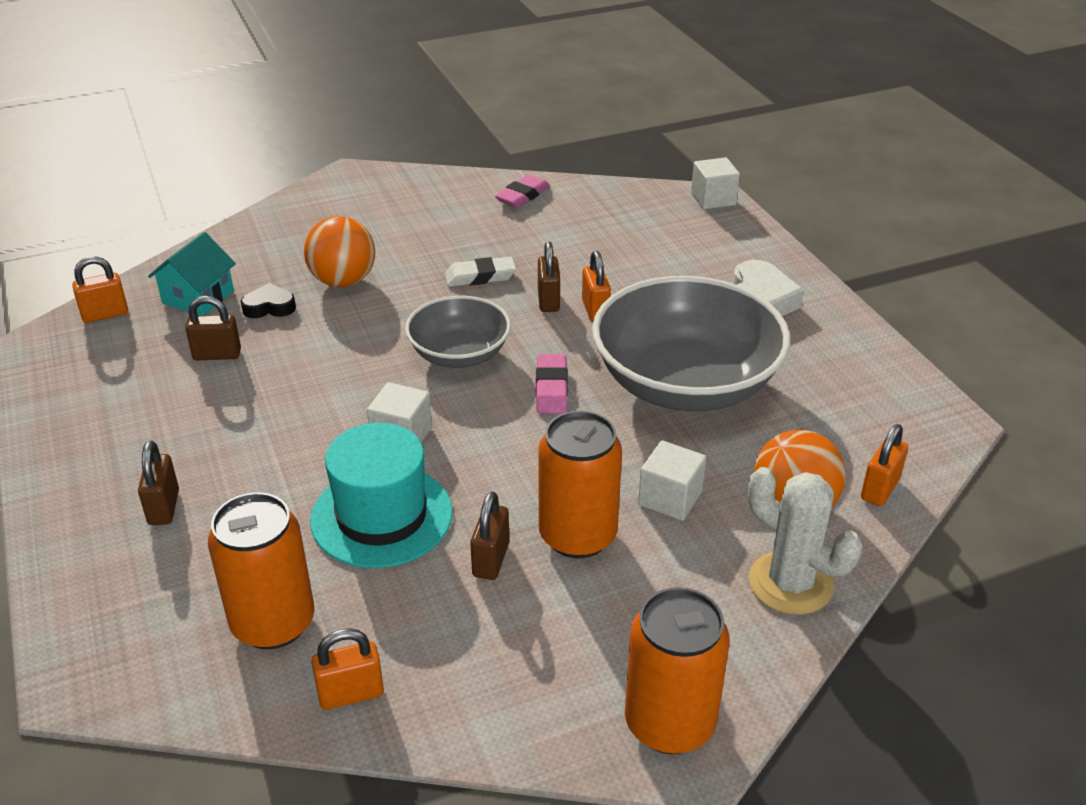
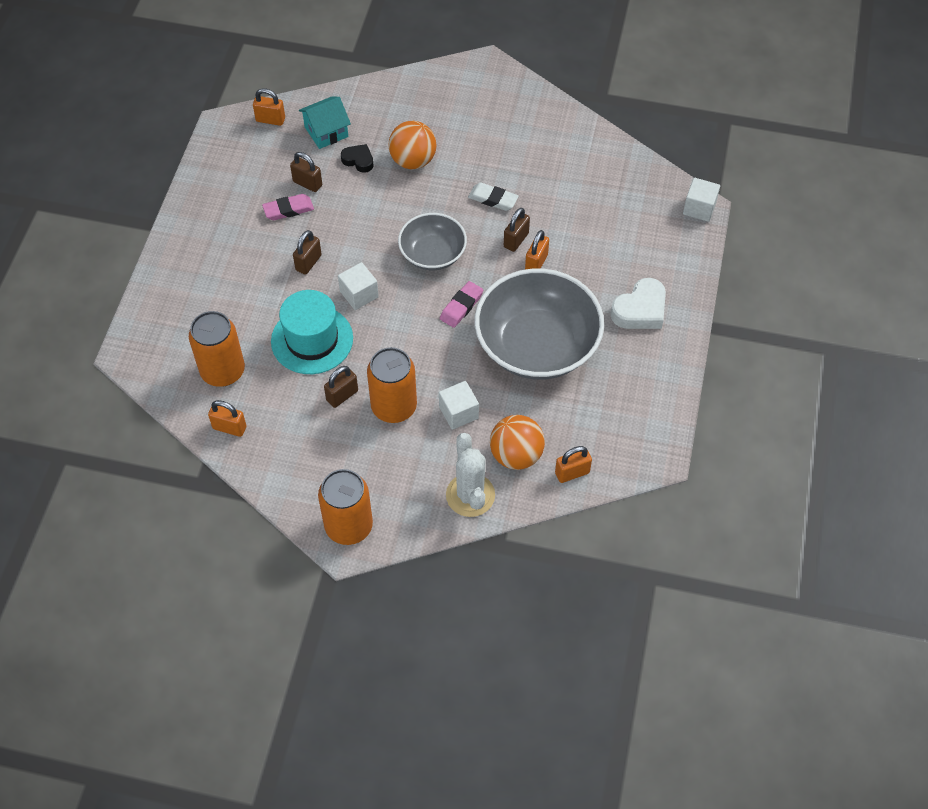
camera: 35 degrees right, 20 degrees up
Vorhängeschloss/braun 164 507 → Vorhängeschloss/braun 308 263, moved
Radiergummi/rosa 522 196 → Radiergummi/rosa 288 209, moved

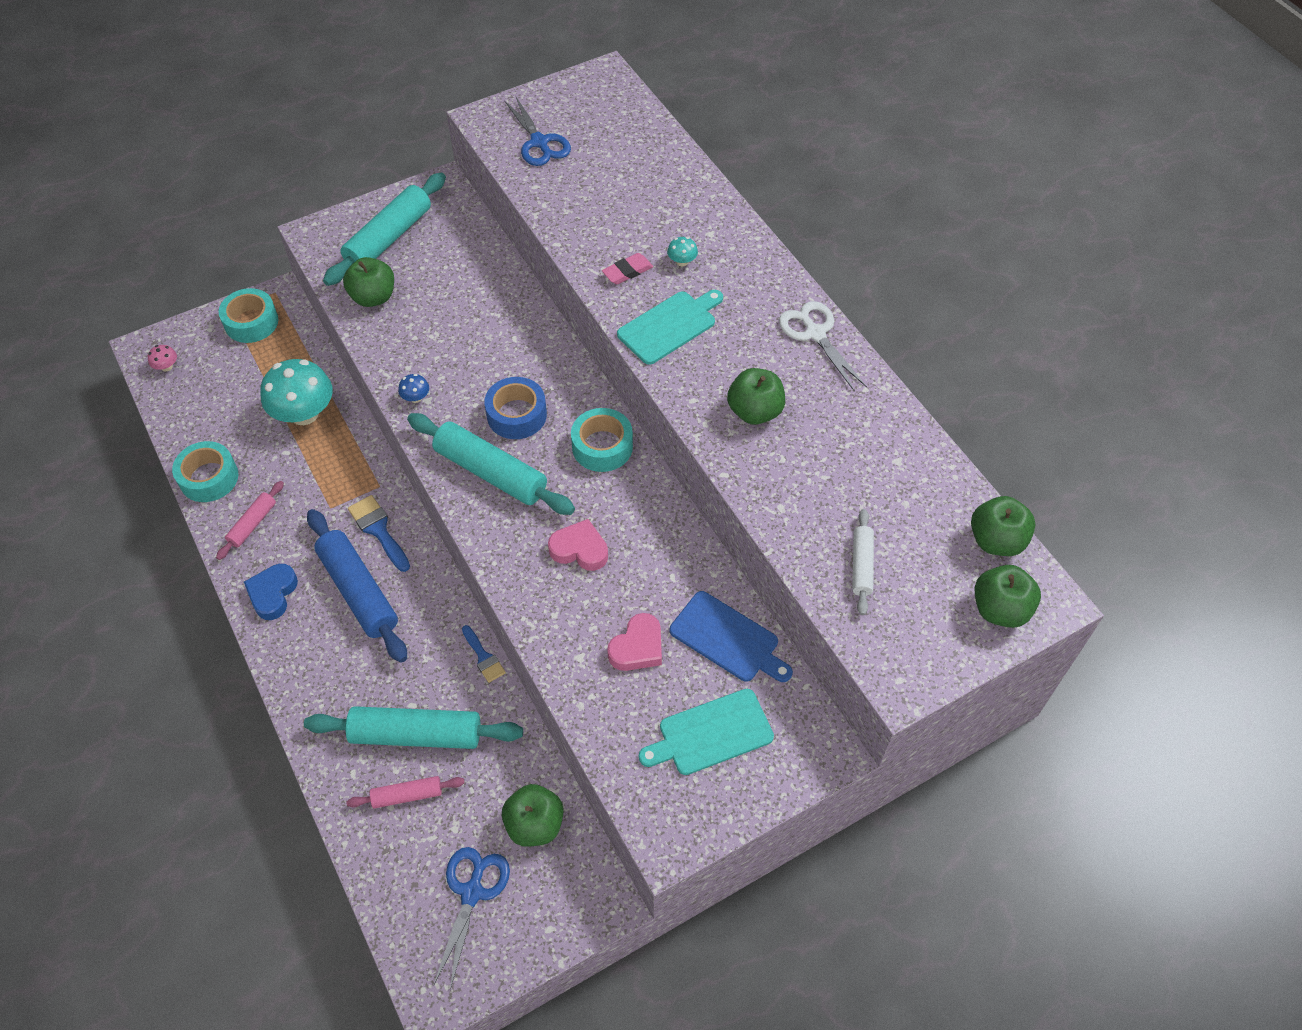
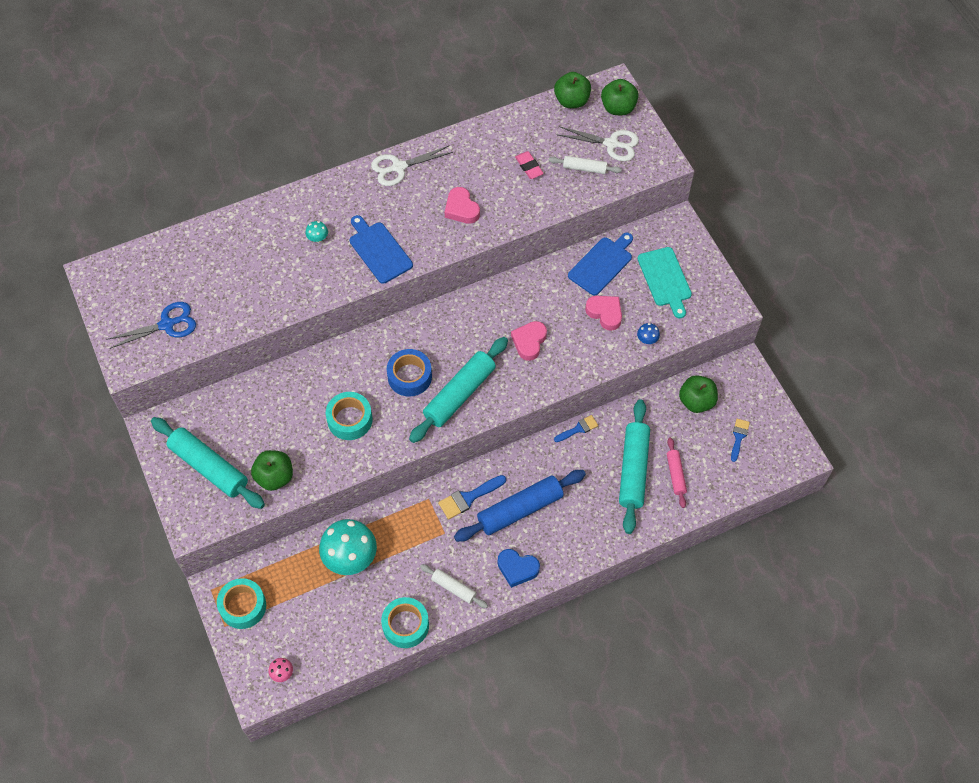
camera: 85 degrees left, 5 degrees up
- → Schere/weiß 611 144
Pilz/blau 416 397 → Pilz/blau 647 339, moved
Klebeband/türkis 602 446 → Klebeband/türkis 350 419, moved
Radiergummi/rosa 627 271 → Radiergummi/rosa 529 167, moved
Schere/blau 472 892 → Pinsel/blau 738 437
Apfel/grün 755 411 → Herz/rosa 461 209
Nudelholz/rosa 252 524 → Nudelholz/weiß 454 588
Schneidebrett/türkis 670 326 → Schneidebrett/blau 379 250

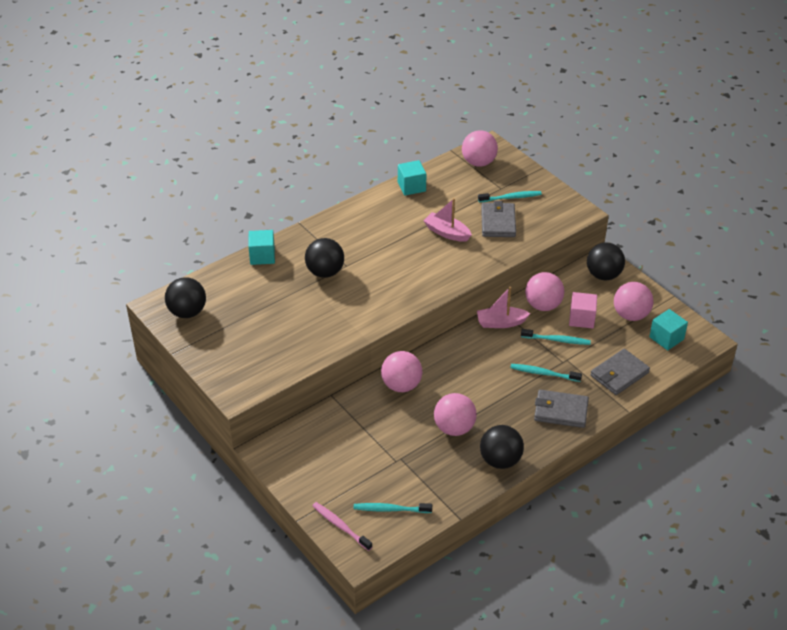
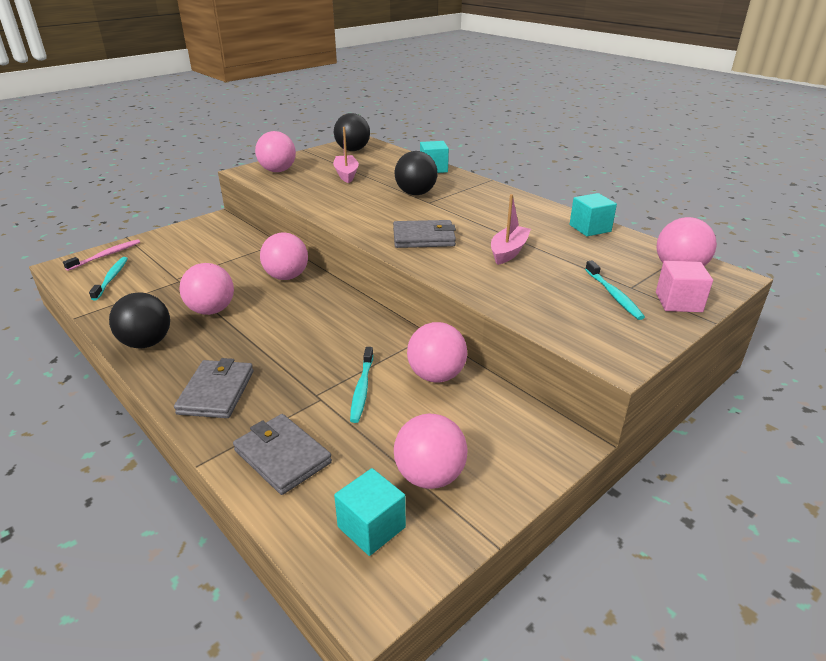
camera: 85 degrees right, 10 degrees down
Zahnbürste/türkis 544 373 → -
Ball/schwarz 603 275 → -
- → Ball/rosa 278 171
Boot/rosa 500 323 → Boot/rosa 346 174, moved
Geldbörse/grau 498 222 → Geldbörse/grau 424 238, moved
Kubus/rosa 581 319 → Kubus/rosa 678 302, moved

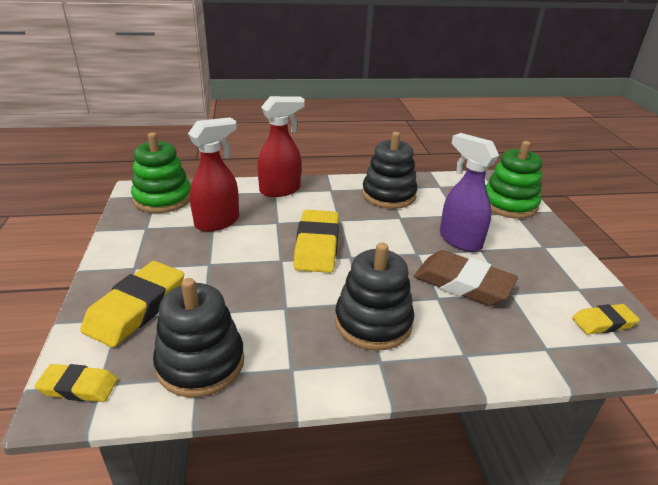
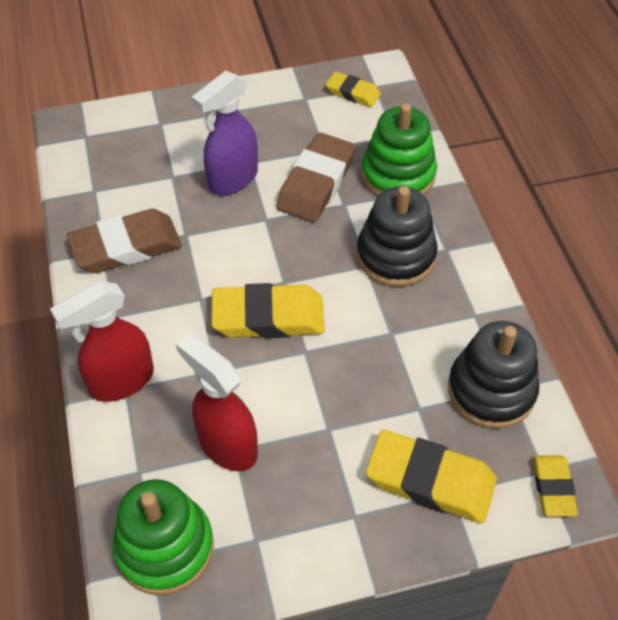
camera: 95 degrees left, 20 degrees up
Stapelspielzeug/grün 509 204 → Stapelspielzeug/grün 398 175, moved
Stapelspielzeug/schwarz 388 195 → Radiergummi/braun 126 246
Sprühflasche/rot 280 190 → Sprühflasche/rot 121 381, 90 degrees counterclockwise
Radiergummi/gelb 603 323 → Radiergummi/gelb 353 93, 45 degrees counterclockwise

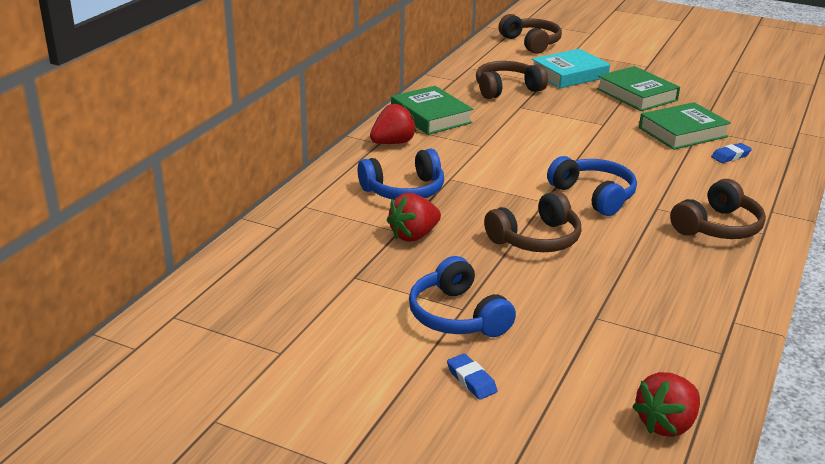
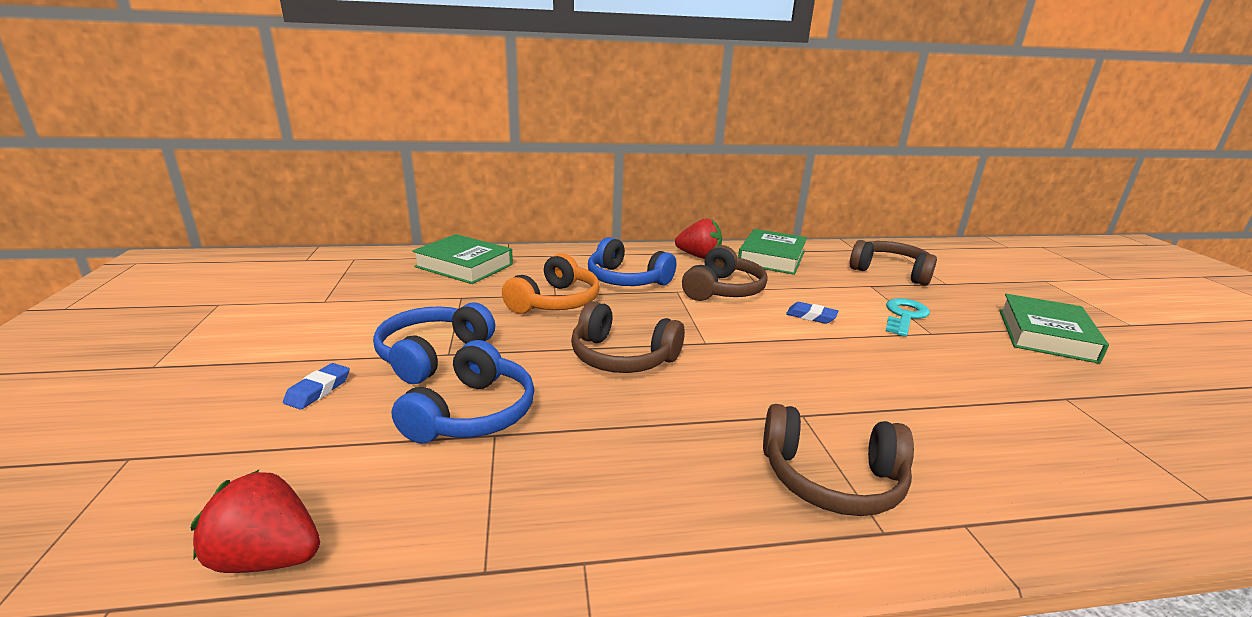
camera: 55 degrees right, 5 degrees down
Buch/türkis 569 74 → -
- → Schlüssel/türkis 904 316
Kopfhörer/braun 531 43 → Kopfhörer/braun 723 290, moved
Kopfhörer/blau 594 195 → Kopfhörer/blau 472 413, moved
Buch/grün 682 132 → Buch/grün 464 265, moved
Radiergummi/blau 730 156 → Radiergummi/blau 811 316, moved
Erdbeere/rot 413 235 → Kopfhörer/orange 555 301

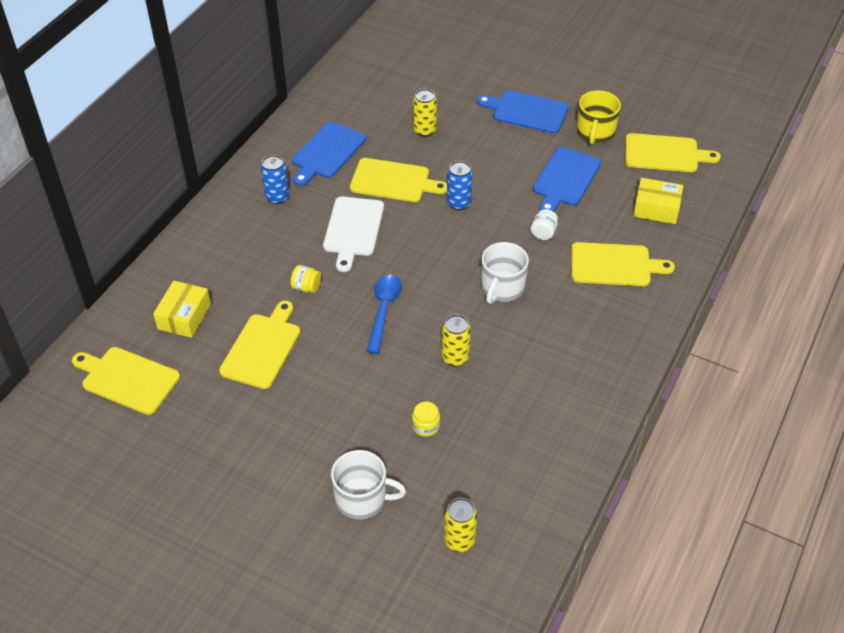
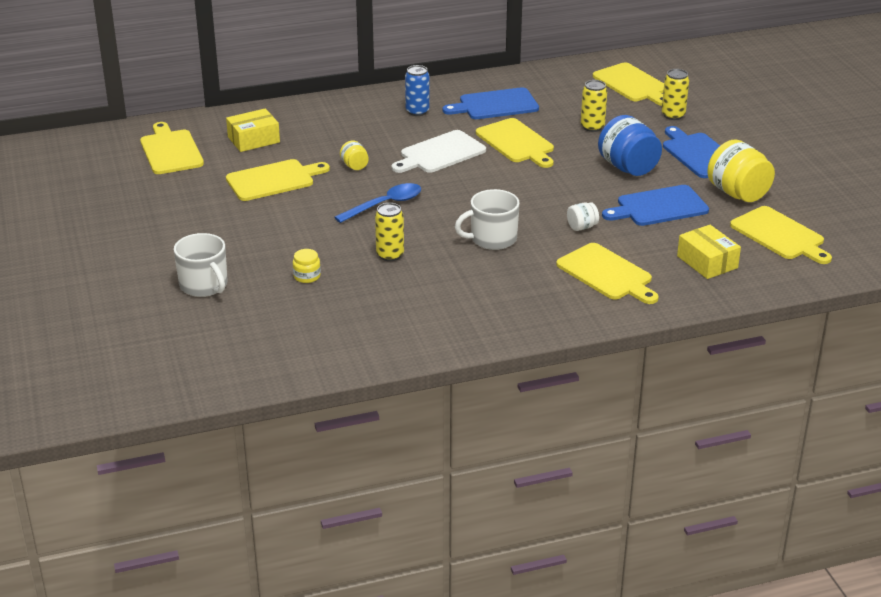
camera: 45 degrees right, 15 degrees down
Dose/blau 458 203 → -
- → Schneidebrett/gelb 632 84
- → Einmachglas/blau 628 168
Dose/gelb 459 540 → Dose/gelb 673 115, moved
Tasse/gelb 595 133 → Einmachglas/gelb 738 193

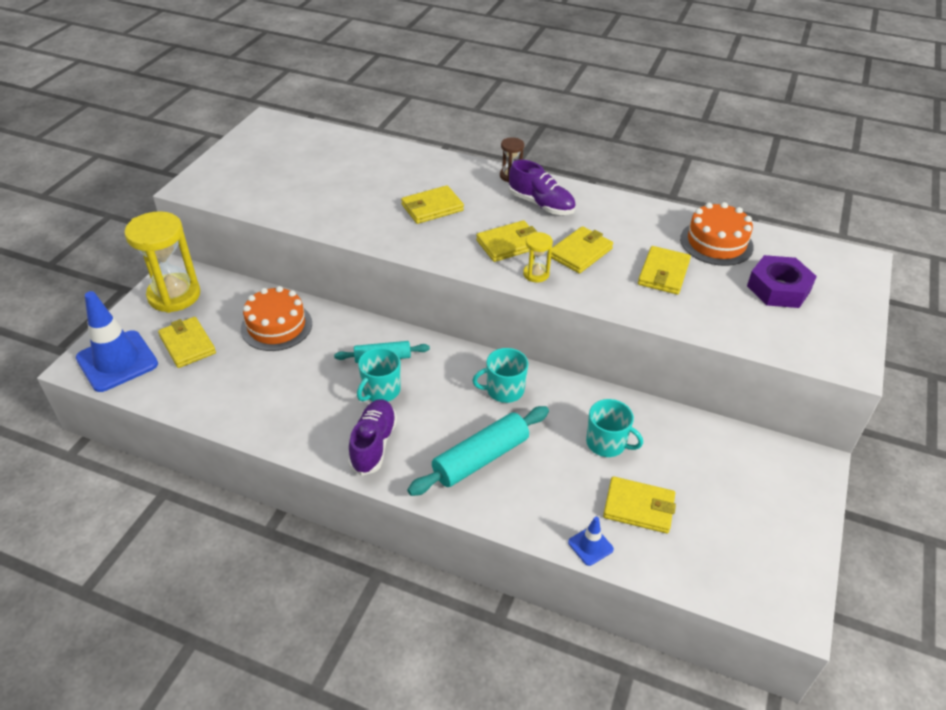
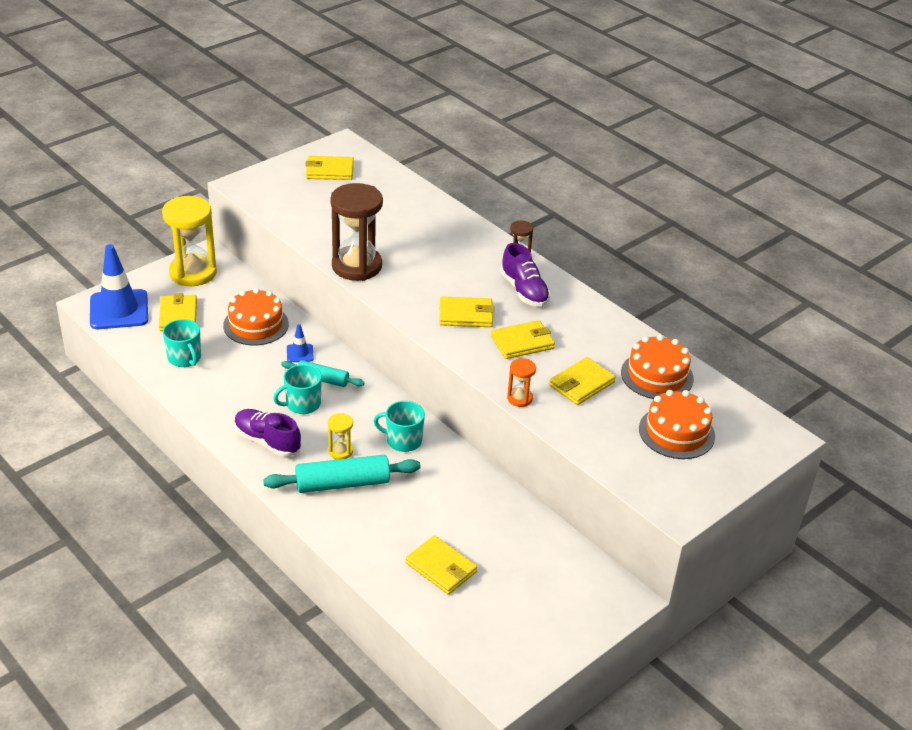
camera: 25 degrees right, 5 degrees down
- → Sanduhr/braun 357 266
- → Sanduhr/orange 519 398
Geldbörse/gelb 432 207 → Geldbörse/gelb 329 171, moved
Sanduhr/gelb 536 274 → Sanduhr/gelb 340 451, moved
Leitkegel/blau 590 546 → Leitkegel/blau 300 353, moved
Tasse/türkis 607 443 → Tasse/türkis 185 358, moved
Sechskantmutter/lila 778 288 → Kuchen/orange 676 432
Schuh/lila 373 444 → Schuh/lila 267 441, 90 degrees counterclockwise

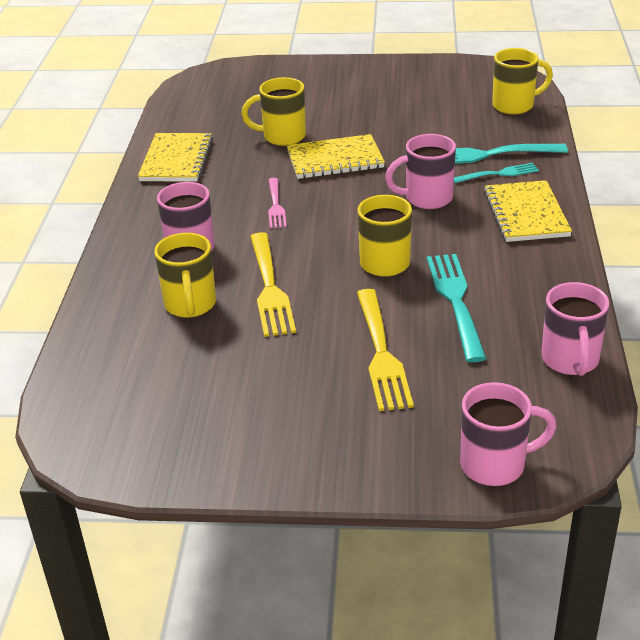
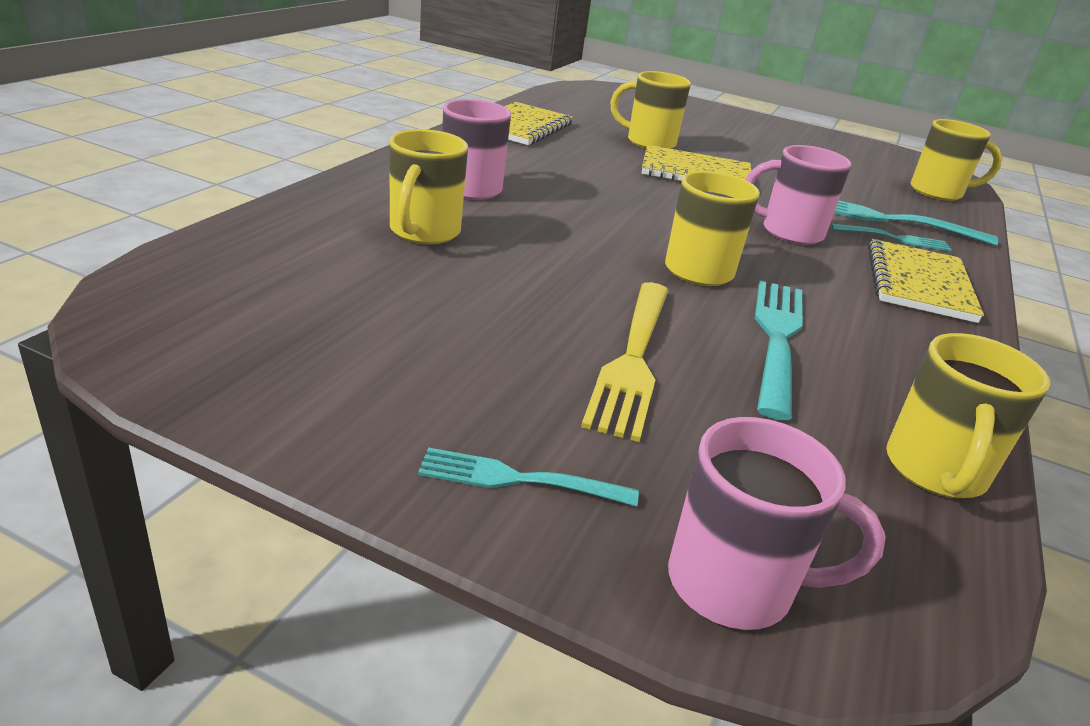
camera: 15 degrees right, 5 degrees down
Gabel/gelb 269 287 → -
Gabel/rosa 275 205 → -
- → Gabel/türkis 520 479
Tasse/rosa 570 361 → Tasse/gelb 935 472

